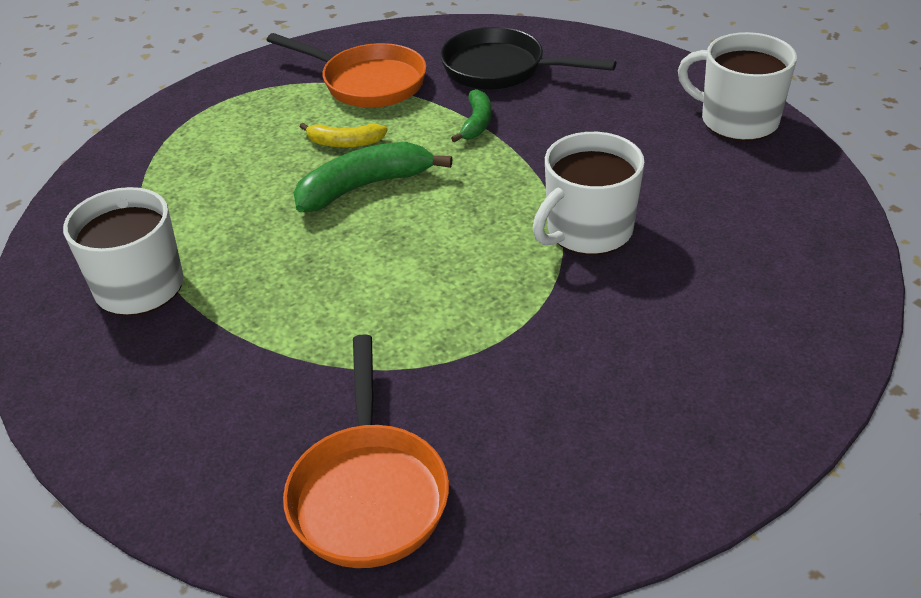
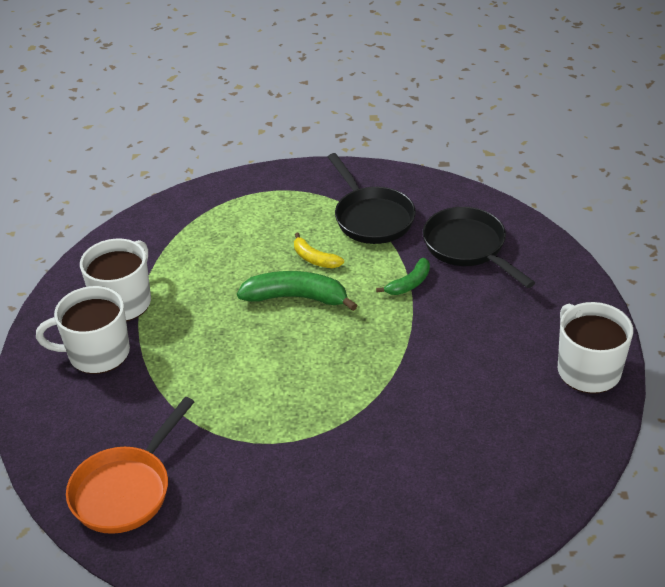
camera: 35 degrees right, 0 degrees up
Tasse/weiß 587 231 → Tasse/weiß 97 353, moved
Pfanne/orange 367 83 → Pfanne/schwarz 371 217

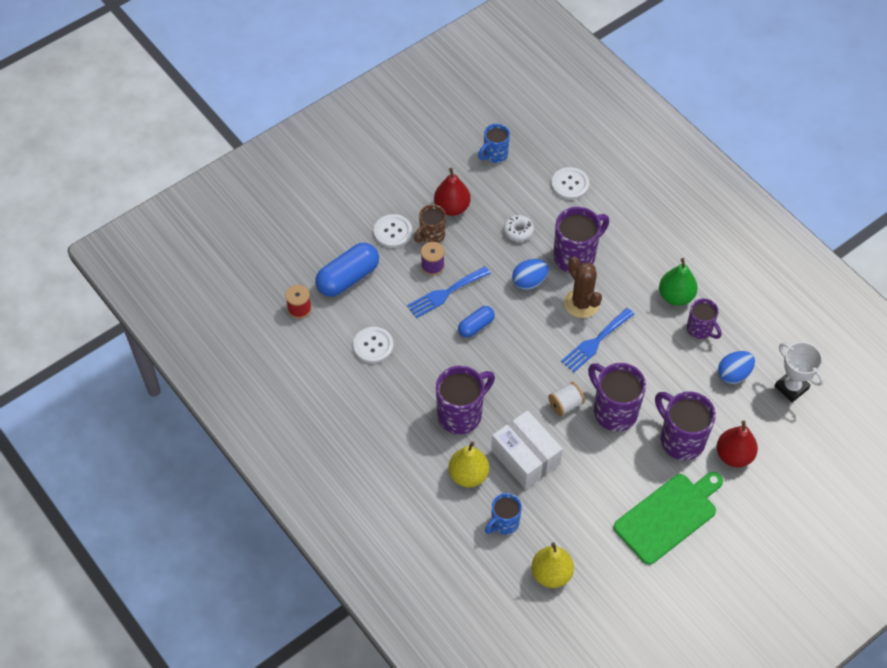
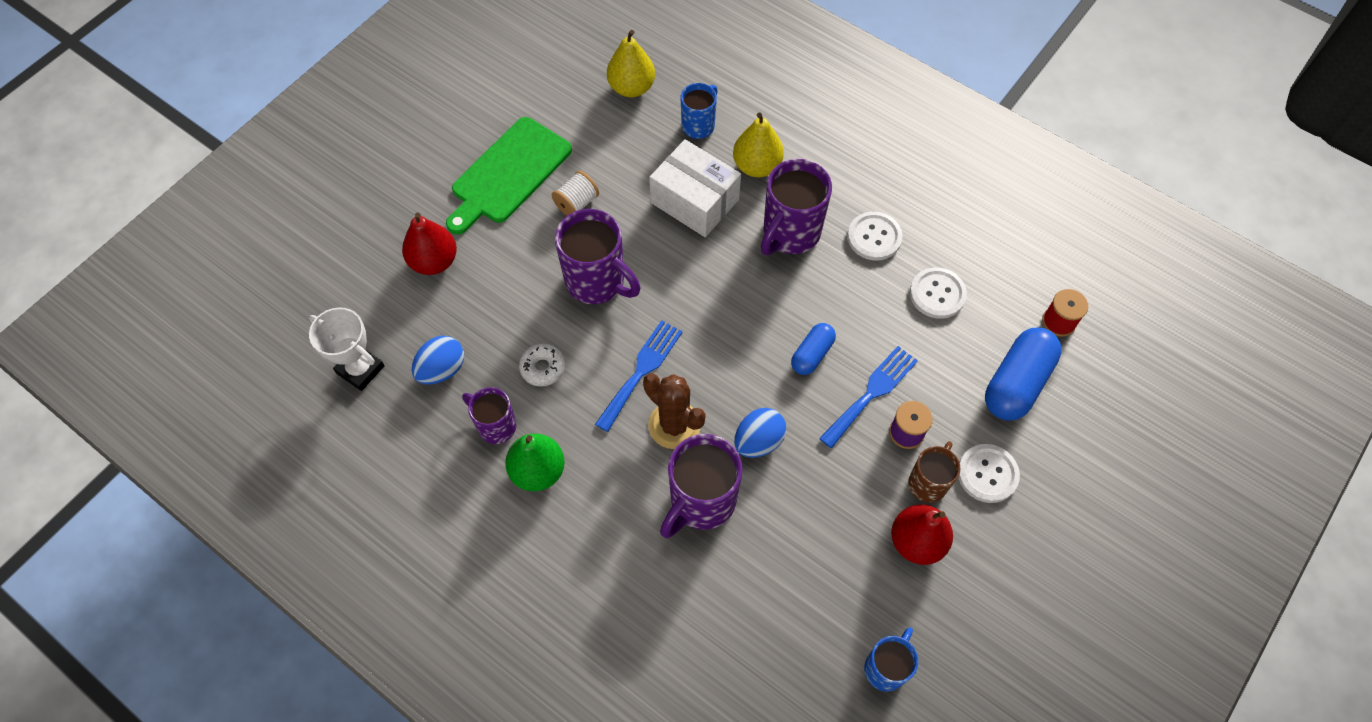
camera: 165 degrees right, 5 degrees up
Tasse/lila 680 439 → -
Donut/weiß 518 231 → Donut/weiß 543 368, moved
Garnrolle/weiß 565 404 → Garnrolle/weiß 577 203, moved
Knopf/weiß 570 184 → Knopf/weiß 874 237, moved

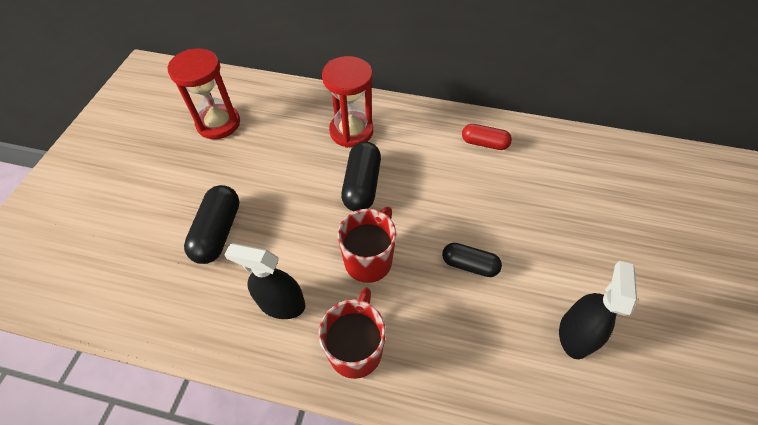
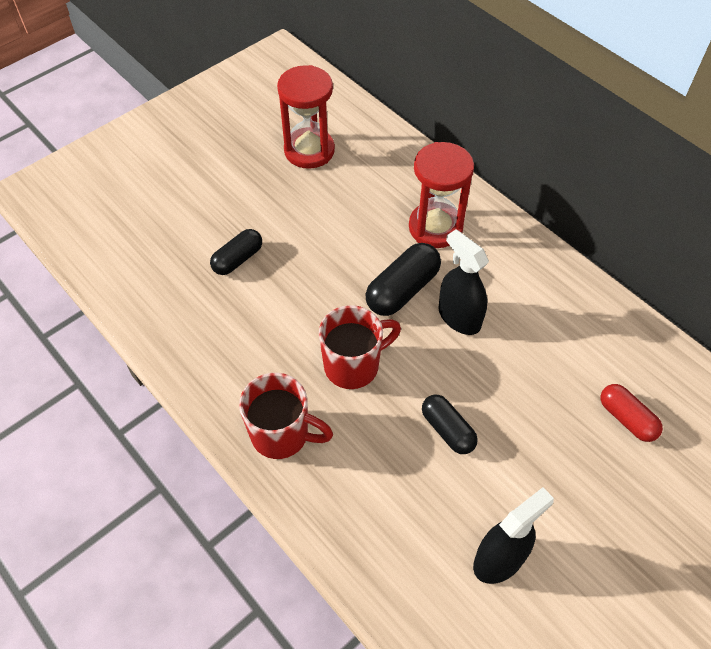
camera: 35 degrees right, 0 degrees up
Sprühflasche/schwarz 281 304 → Sprühflasche/schwarz 459 317, moved
Kapsel/rot 484 143 → Kapsel/rot 626 418, moved
Tasse/rot 356 348 → Tasse/rot 282 434, 60 degrees clockwise
Kapsel/schwarz 218 232 → Kapsel/schwarz 238 259, x0.67

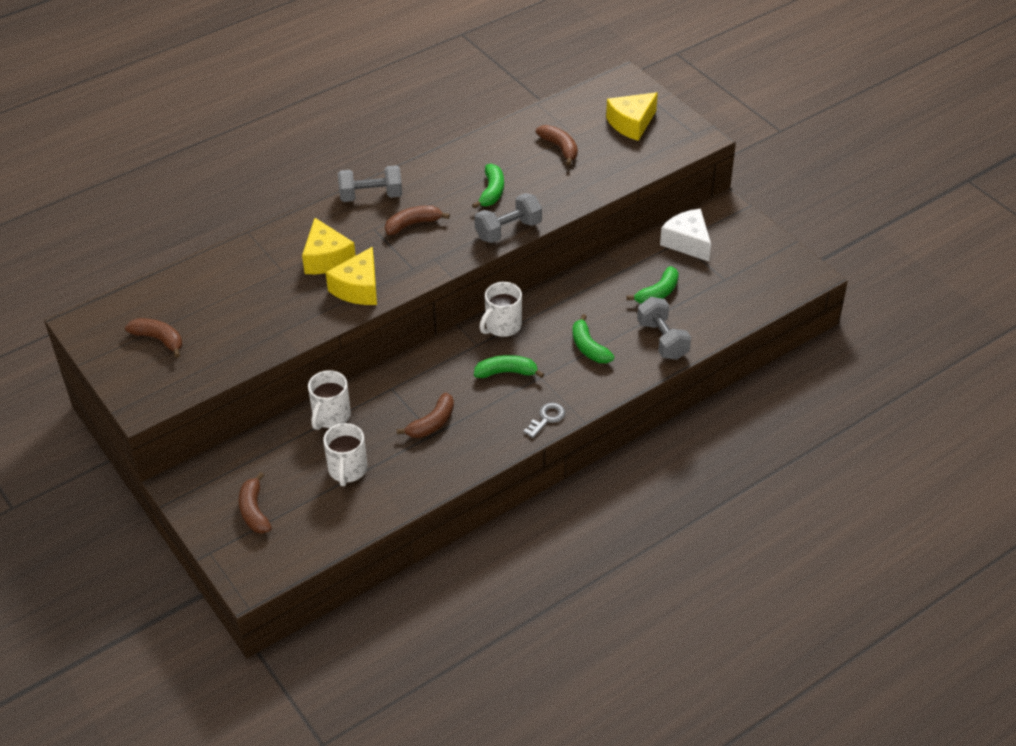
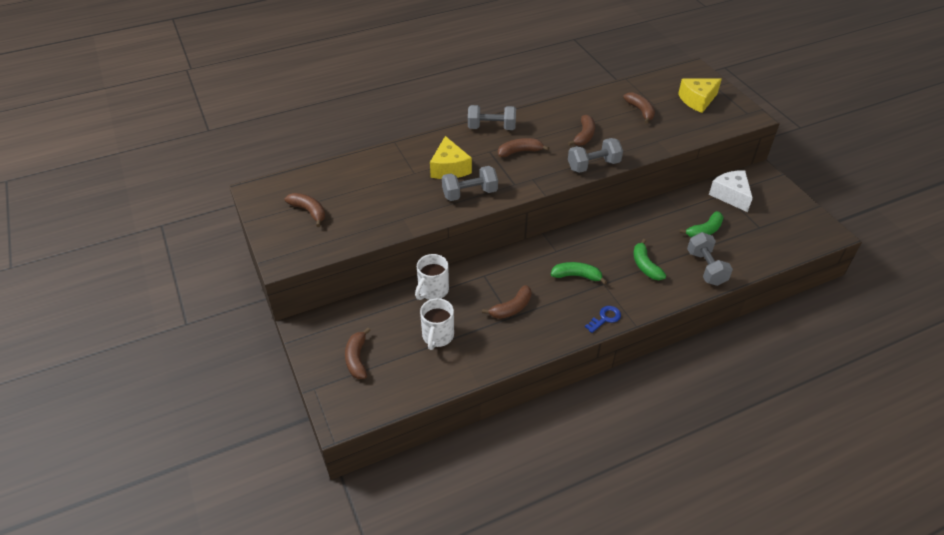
camera: 10 degrees right, 0 degrees up
Tasse/weiß 502 326 → -
Käse/gelb 358 288 → Hantel/grau 469 193
Banane/grün 491 192 → Banane/braun 584 136
Schlüssel/grau 547 418 → Schlüssel/blau 605 318

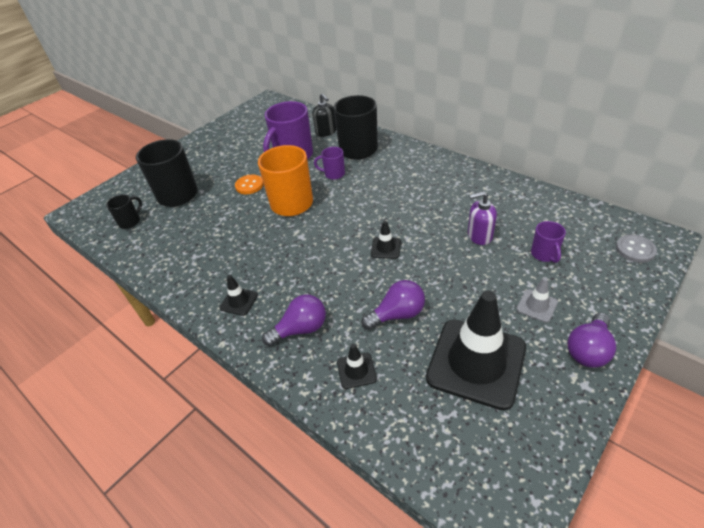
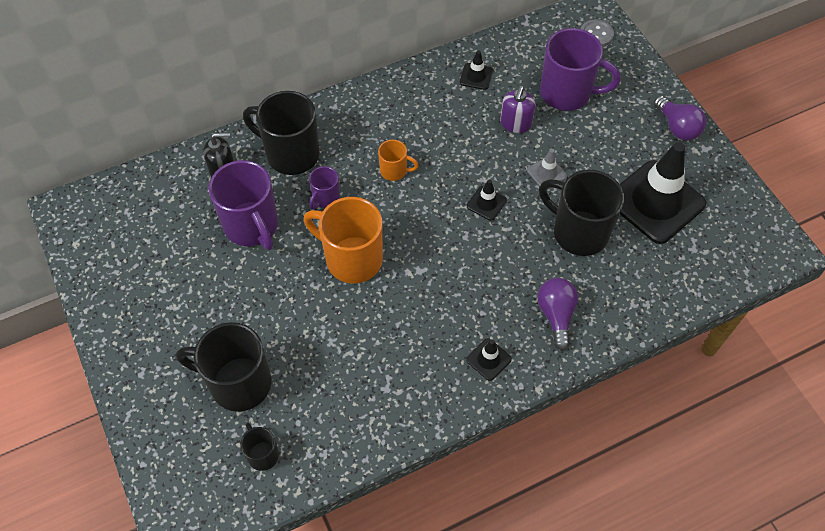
camera: 70 degrees left, 15 degrees up
Knopf/orange 249 185 → -
- → Tasse/orange 394 171
Leitkegel/schwarz 356 370 → Leitkegel/schwarz 476 76, moved
Leitkegel/grau 537 306 → Leitkegel/grau 546 173, moved
Glühbirne/lila 397 314 → Tasse/schwarz 578 232
Tasse/lila 544 254 → Tasse/lila 567 93, x2.01

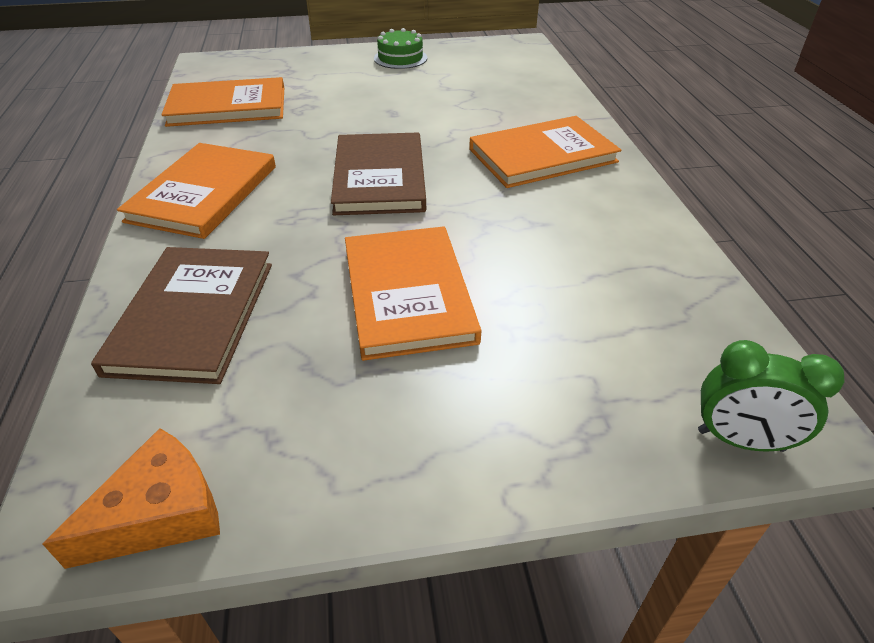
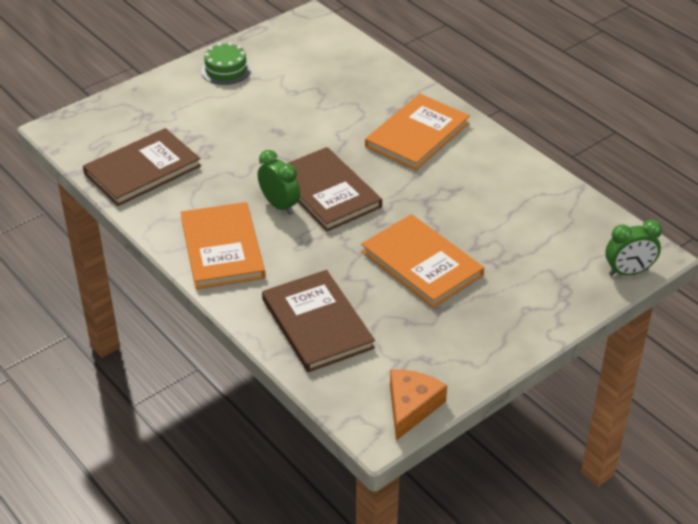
camera: 30 degrees left, 0 degrees up
- → Wecker/grün 279 205
Buch/orange 227 106 → Buch/braun 142 170

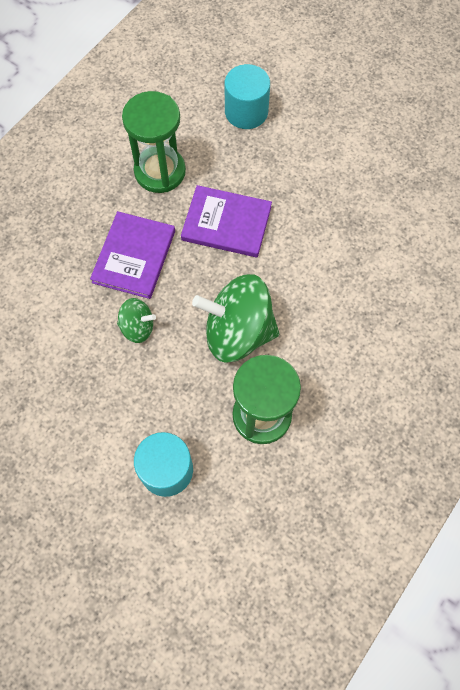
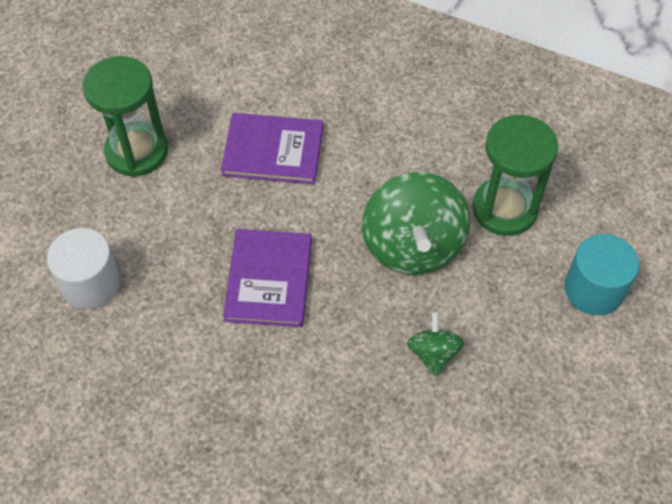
camera: 100 degrees left, 10 degrees down
Buch/lila 134 256 → Buch/lila 273 151, moved
Sanduhr/grün 160 171 → Sanduhr/grün 137 151, moved
Vollzylinder/türkis 246 112 → Vollzylinder/weiß 91 283

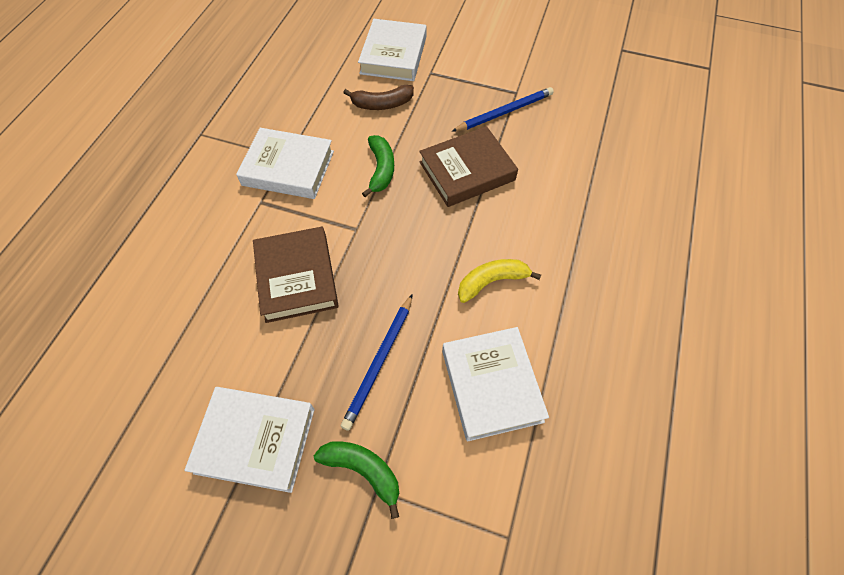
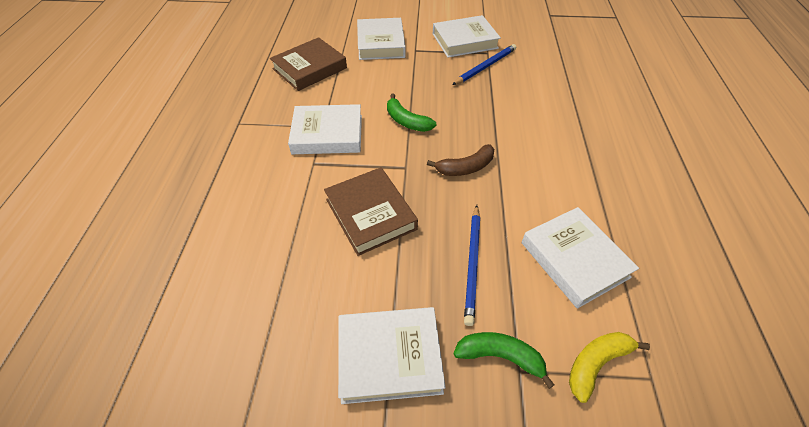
camera: 15 degrees left, 10 degrees down
- → Buch/weiß 464 41
Banane/braun 382 104 → Banane/braun 465 167, moved
Buch/braun 467 171 → Buch/braun 310 68, moved
Banane/gelb 491 282 → Banane/gelb 596 364, moved
Banane/grün 381 169 → Banane/grün 407 121, 150 degrees clockwise

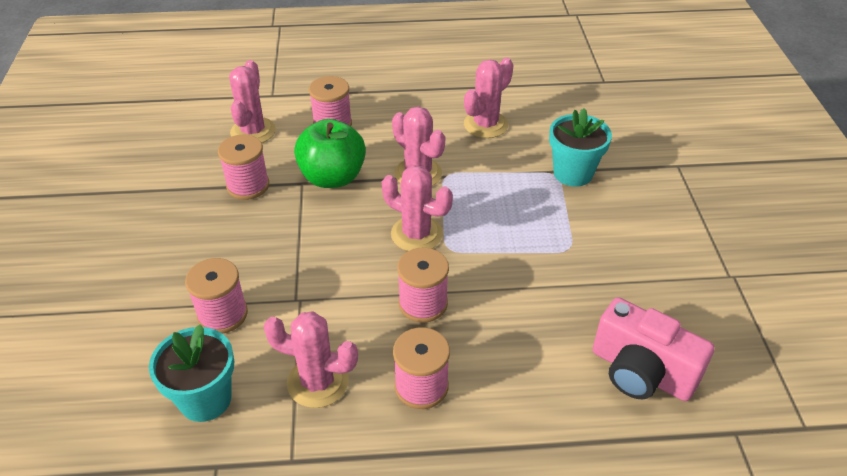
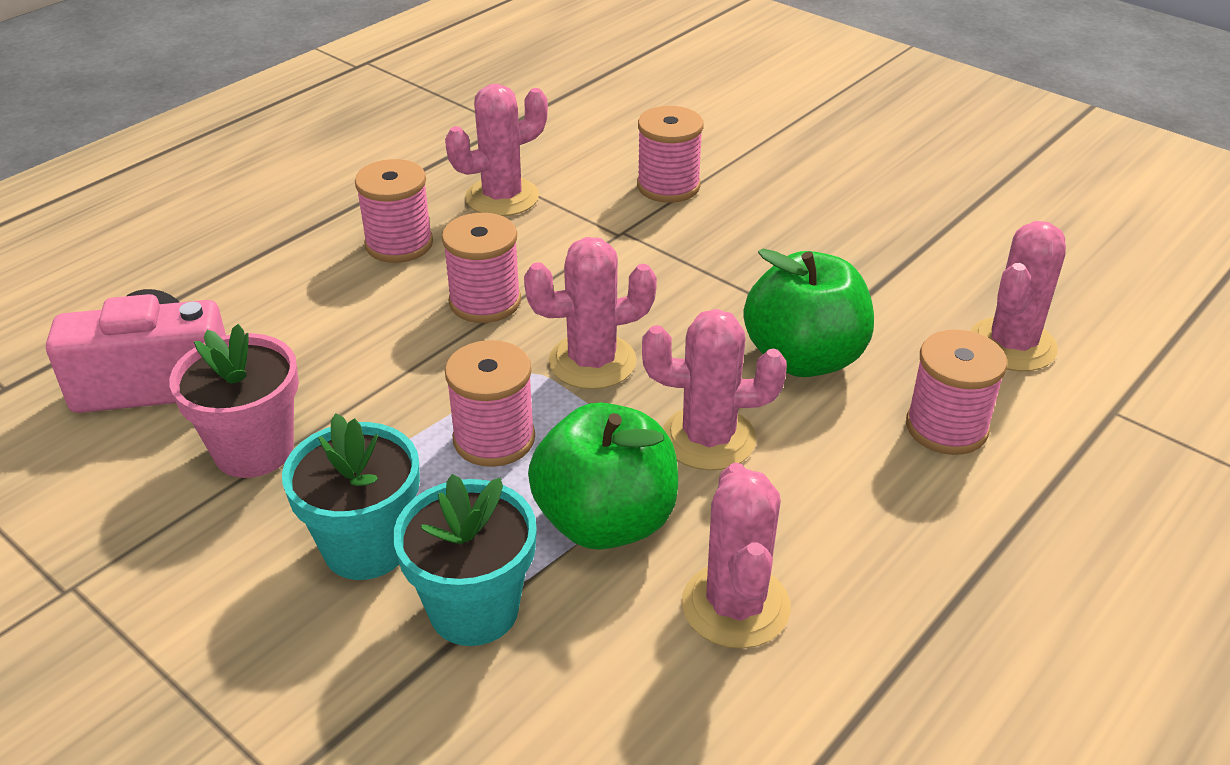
camera: 135 degrees right, 5 degrees down
- → Blumentopf/rosa 254 450
- → Apfel/grün 605 521
Blumentopf/türkis 205 399 → Blumentopf/türkis 366 547, moved
Garnrolle/rosa 248 186 → Garnrolle/rosa 494 439, moved
Kaktus/rosa 253 131 → Kaktus/rosa 1012 345, 75 degrees clockwise

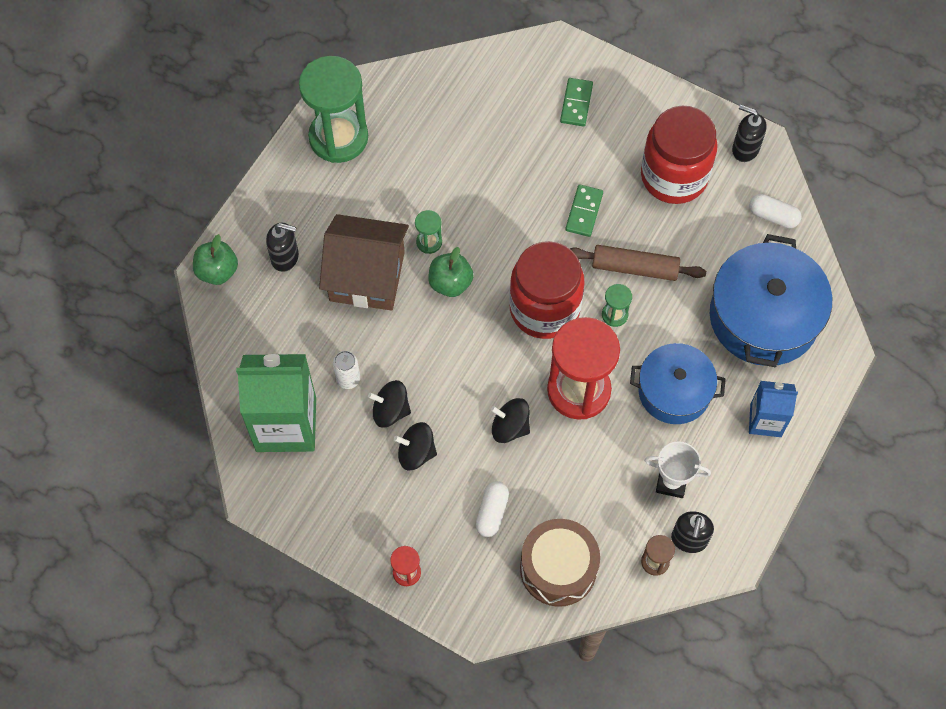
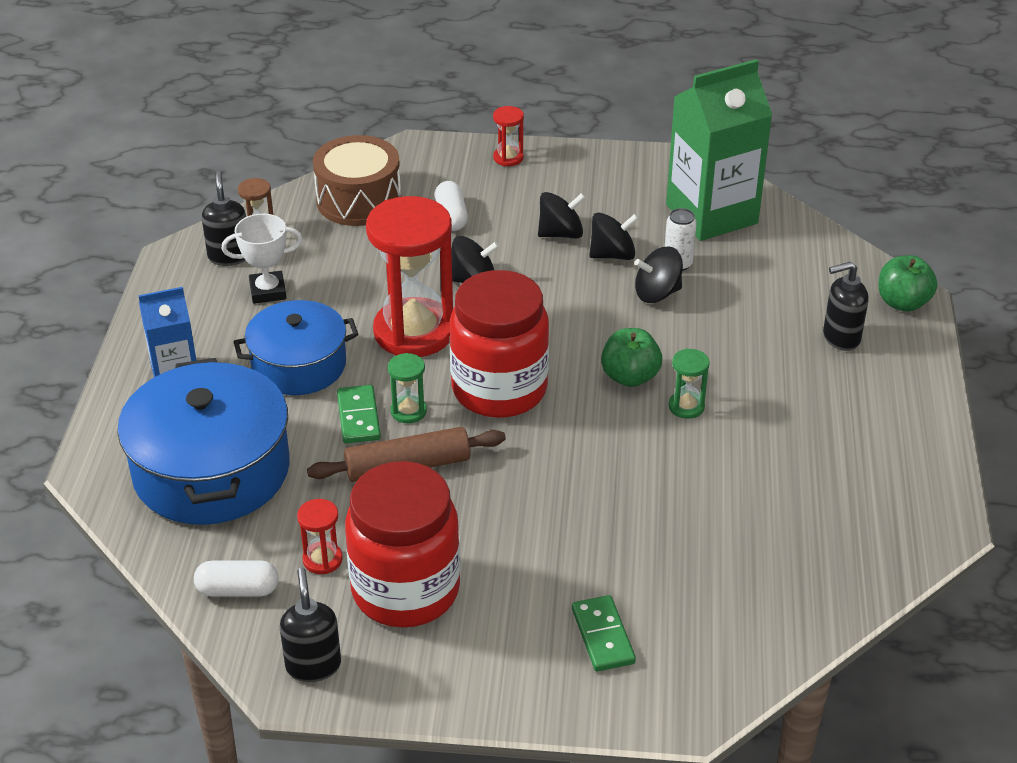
camera: 155 degrees right, 25 degrees down
Sanduhr/grün 338 137 → -
Haus/braun 367 276 → -
- → Sanduhr/rot 322 559
- → Kreisel/schwarz 657 293
Dominostein/grün 584 212 → Dominostein/grün 358 417, moved
Seifenspender/schwarz 745 149 → Seifenspender/schwarz 313 665, 105 degrees counterclockwise

